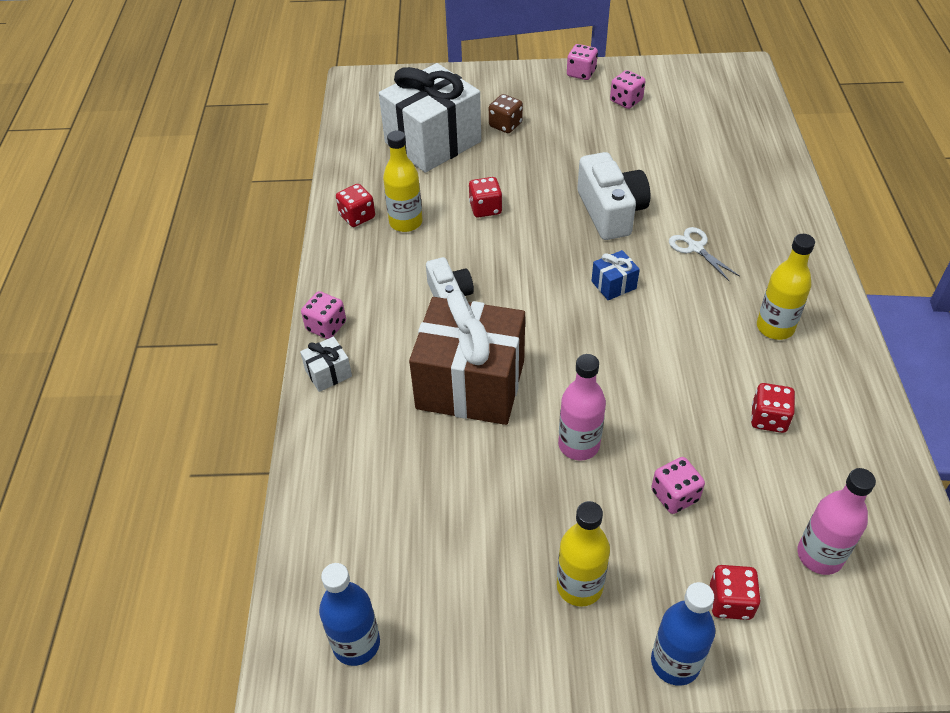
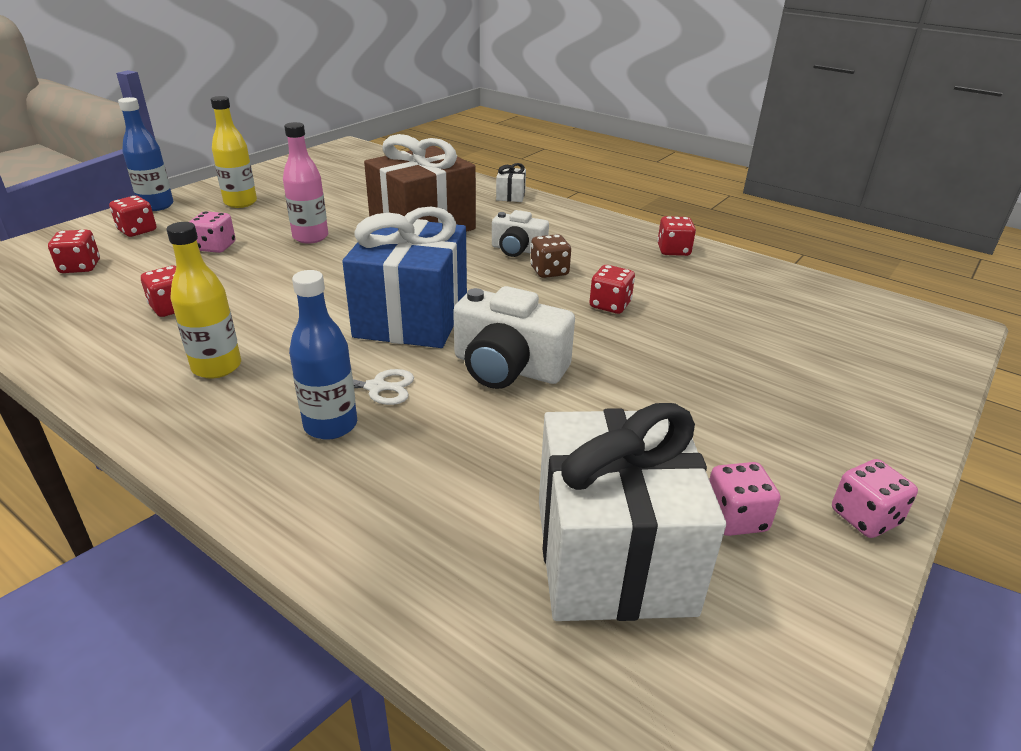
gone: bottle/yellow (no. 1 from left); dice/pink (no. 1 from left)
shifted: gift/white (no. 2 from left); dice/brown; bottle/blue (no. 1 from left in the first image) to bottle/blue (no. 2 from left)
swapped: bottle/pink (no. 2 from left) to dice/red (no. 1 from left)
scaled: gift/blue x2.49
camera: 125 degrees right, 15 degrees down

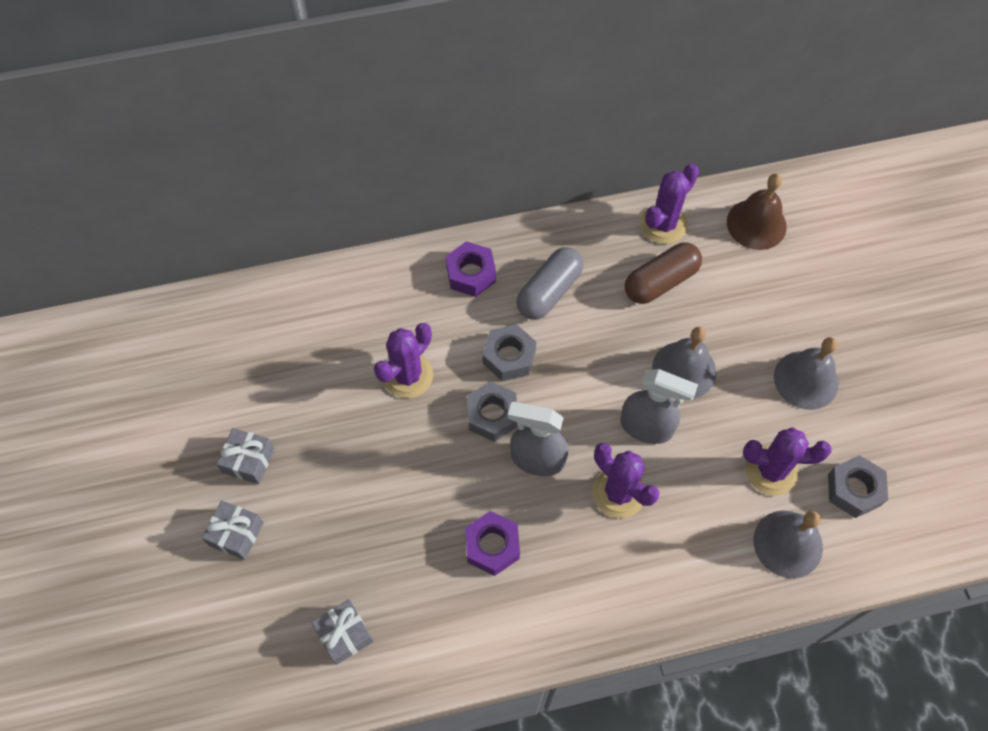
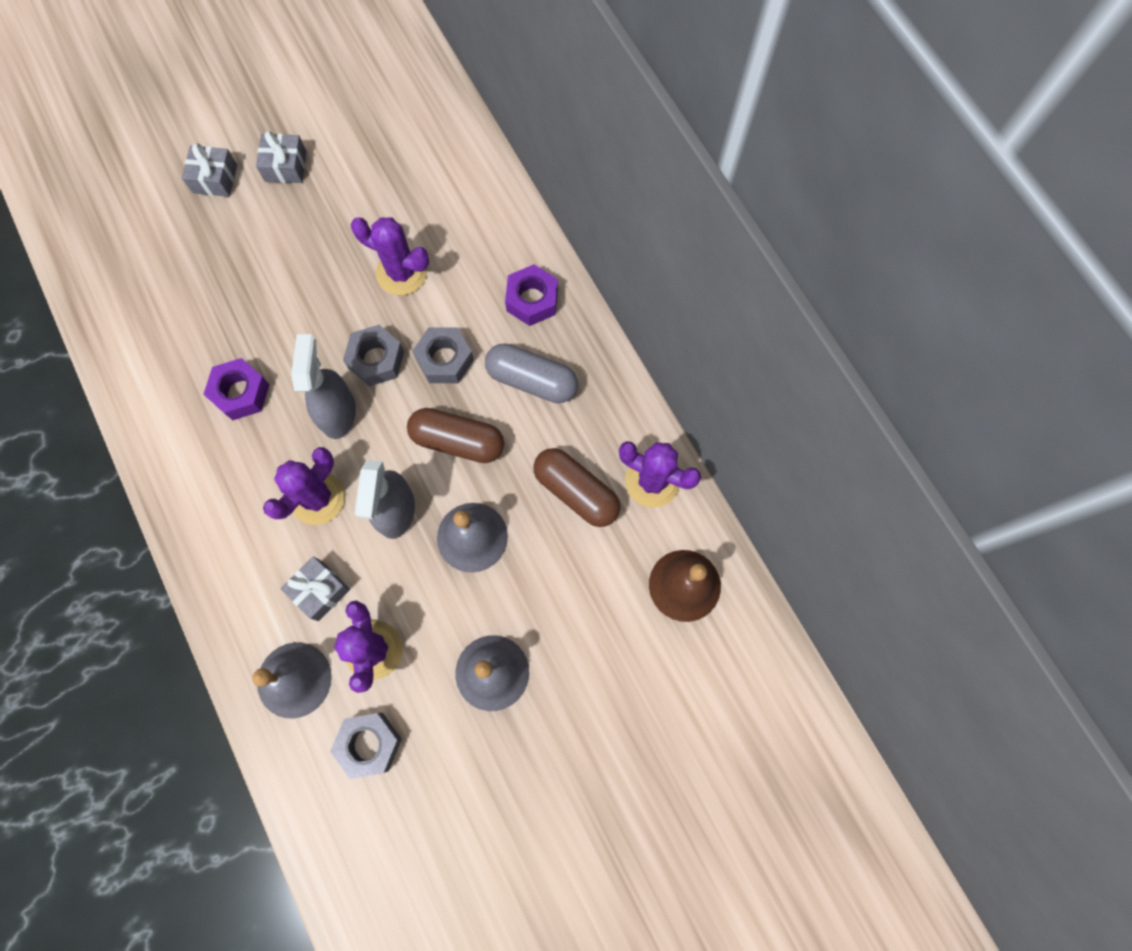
new: capsule/brown (no. 1 from left)
shifted: gift/grey (no. 3 from left)
camera: 75 degrees right, 10 degrees up

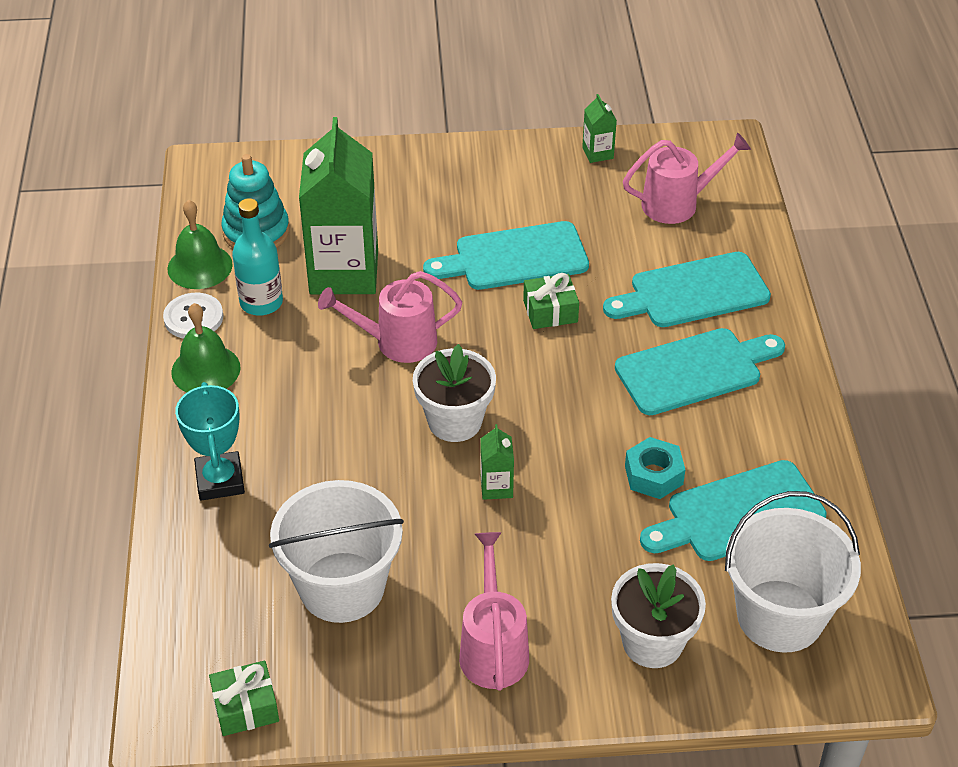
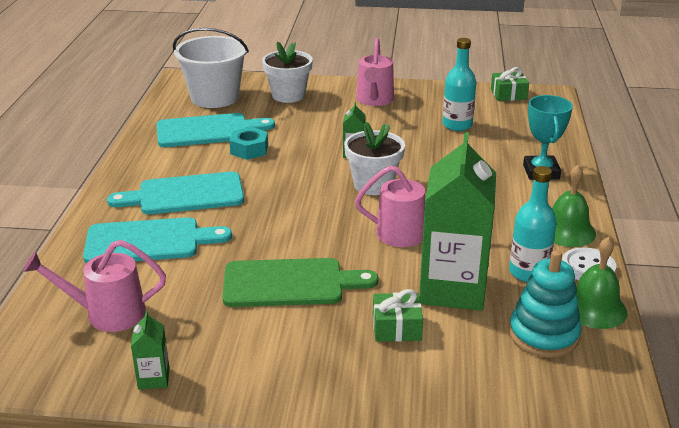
shifted: gift/green (no. 2 from left in the first image) to gift/green (no. 1 from left)
swapped: bucket/white (no. 1 from left) to bottle/turquoise (no. 1 from left)
repainted: cutting board/turquoise (no. 1 from left) to cutting board/green
camera: 170 degrees left, 15 degrees down

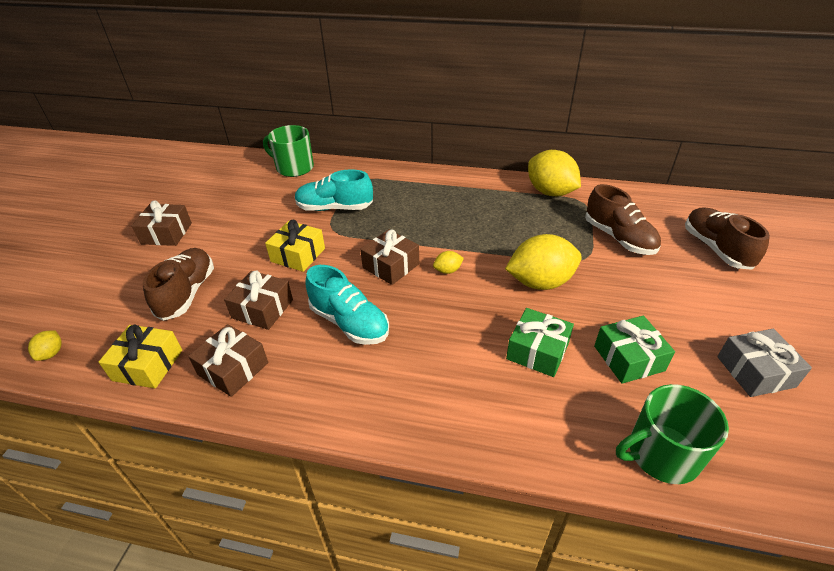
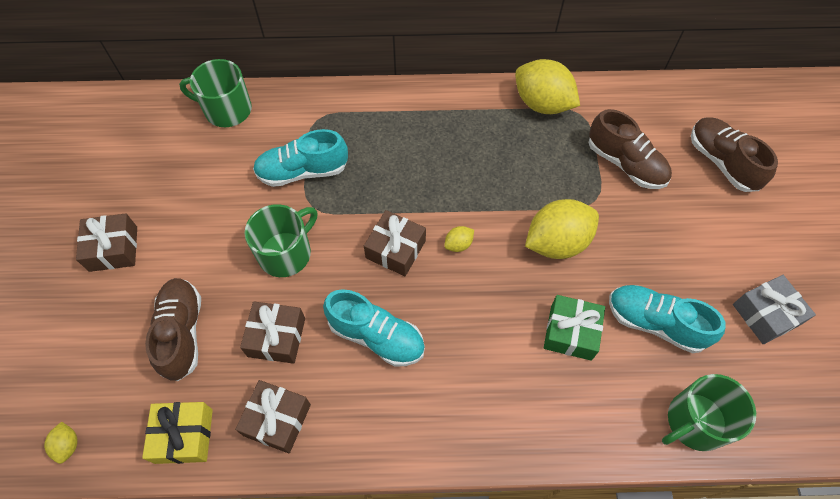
swapped: gift/yellow (no. 2 from left) to mug/green (no. 2 from left); gift/green (no. 2 from left) to shoe/turquoise (no. 3 from left)
camera: 15 degrees left, 20 degrees up

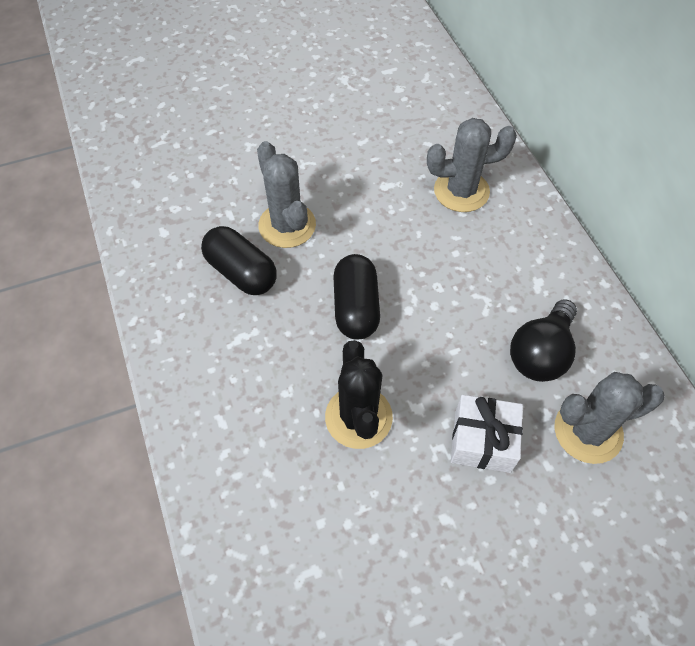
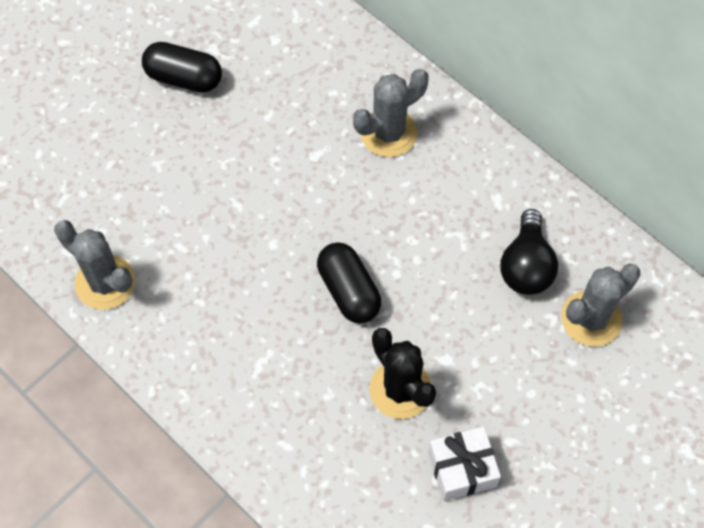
shifted: cactus/grey (no. 1 from left); capsule/black (no. 1 from left); gift/white
camera: 25 degrees left, 5 degrees up

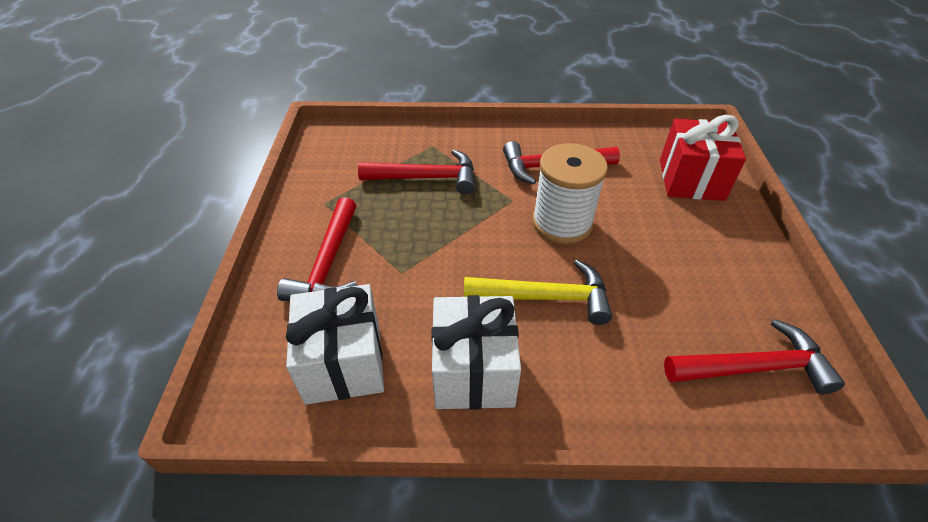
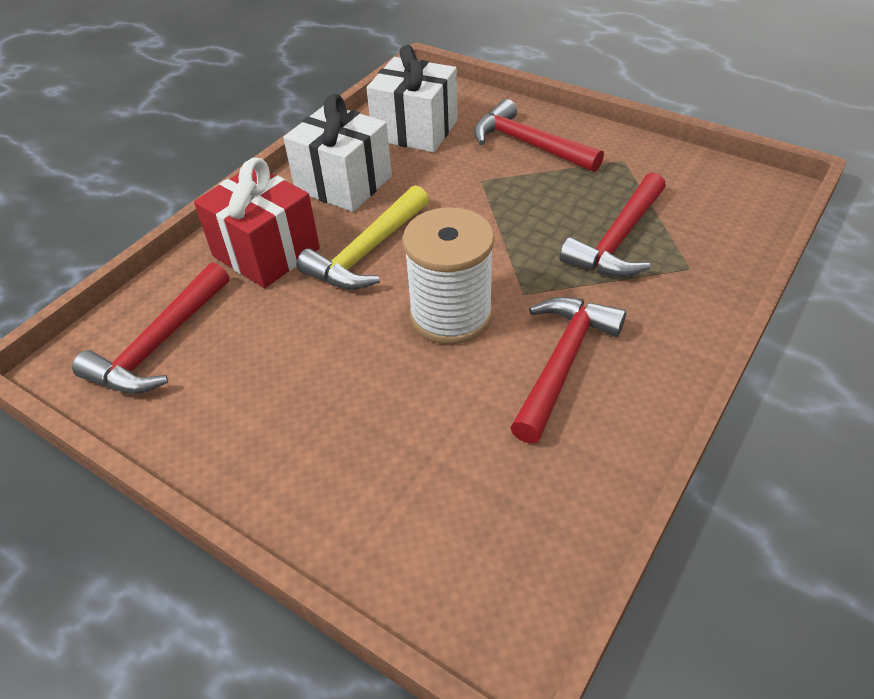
shifted: gift/red
camera: 125 degrees right, 0 degrees up

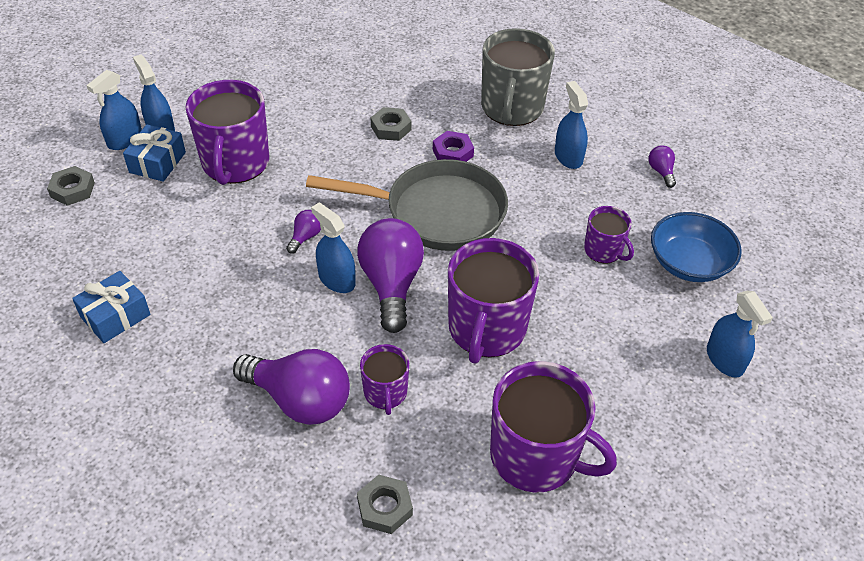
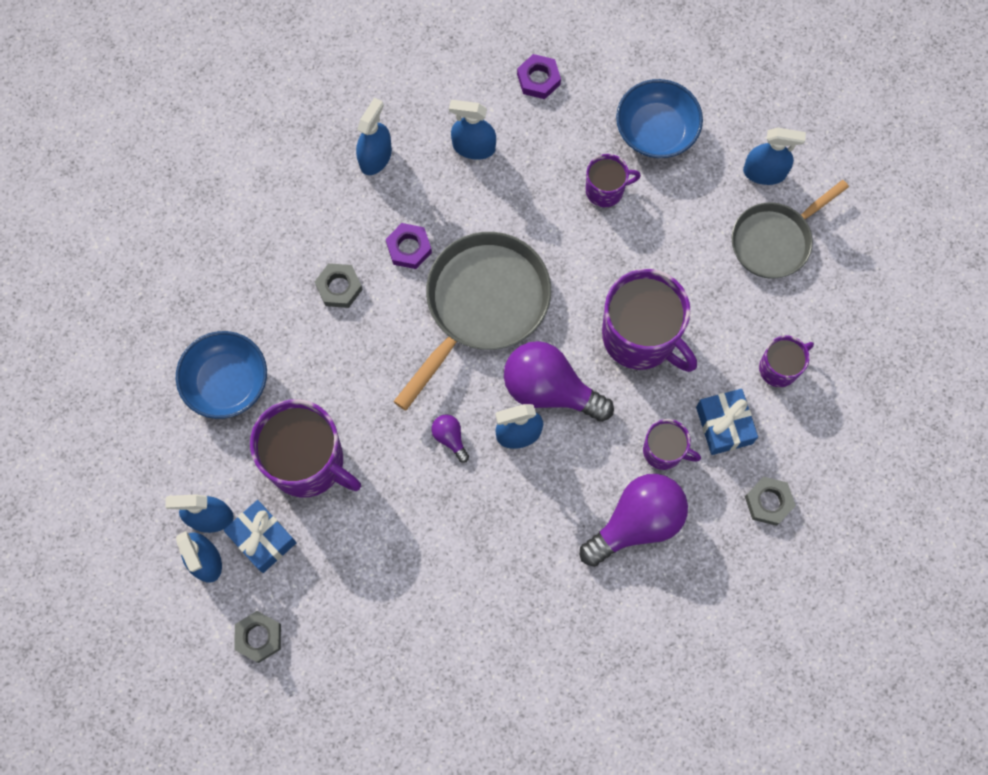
new: pan/grey (no. 2 from left); bowl/blue (no. 1 from left)
shifted: gift/blue (no. 1 from left in the first image) to gift/blue (no. 2 from left)
swapped: mug/grey to spray bottle/blue (no. 3 from left); light bulb/purple (no. 4 from left) to nut/purple (no. 2 from left)
scaled: mug/purple (no. 4 from left in the first image) x0.53
camera: 60 degrees left, 25 degrees up

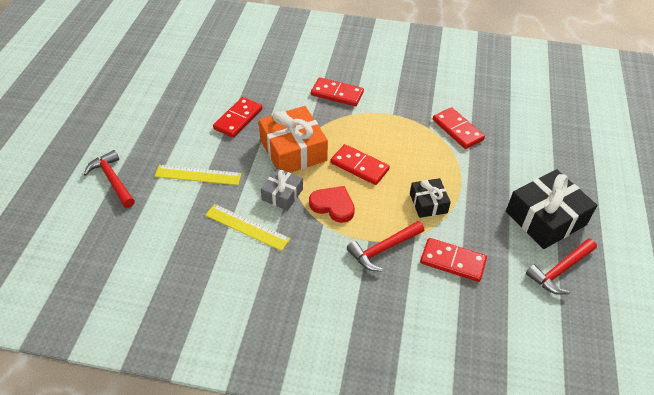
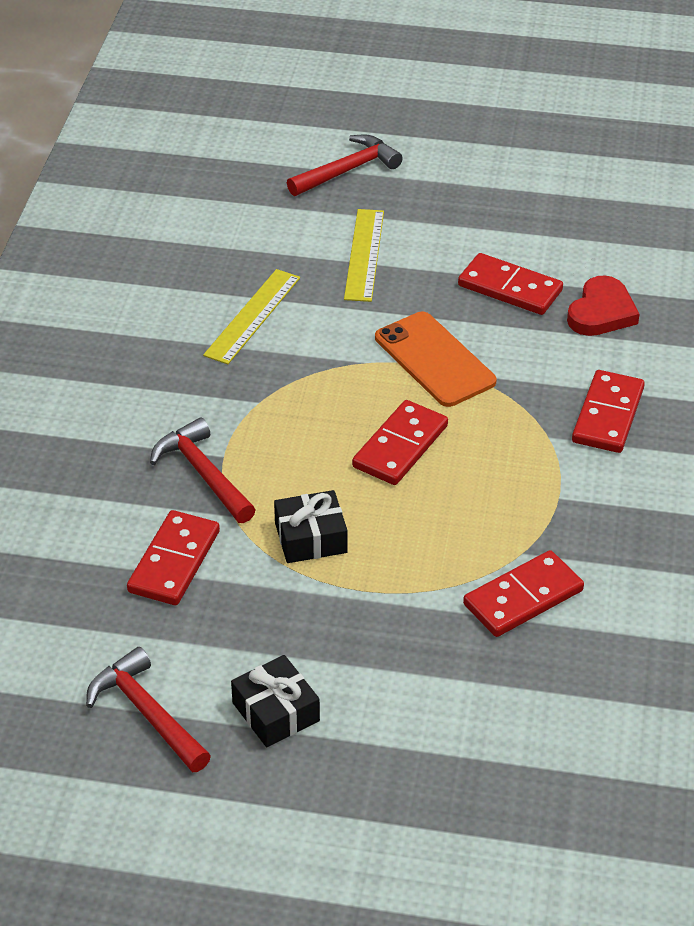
gone: gift/grey
shifted: heart/red
swapped: gift/orange to phone/orange
scaled: gift/black (no. 2 from left in the first image) x0.55
camera: 90 degrees right, 5 degrees down

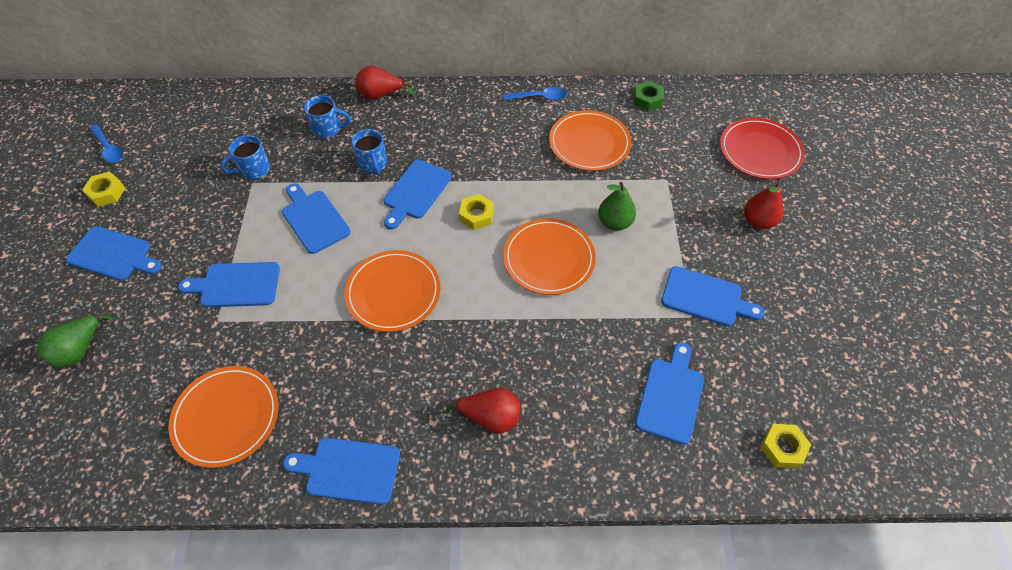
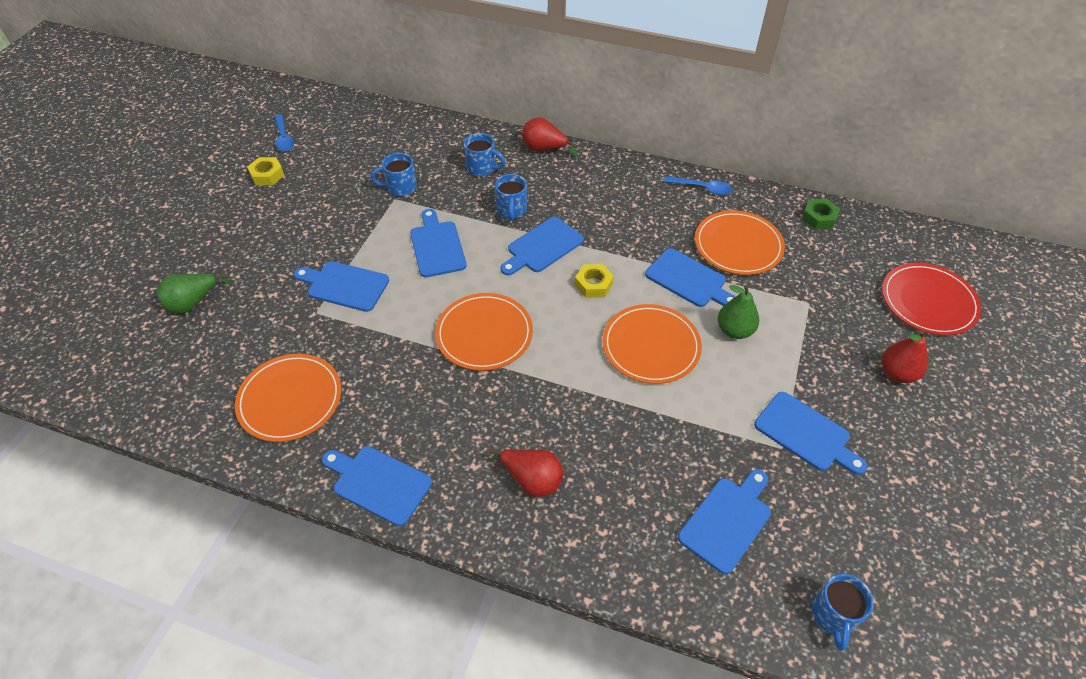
shifted: cutting board/blue (no. 1 from left in the first image) to cutting board/blue (no. 5 from left)
swapped: nut/yellow (no. 3 from left) to mug/blue (no. 4 from left)
camera: 20 degrees right, 5 degrees down

